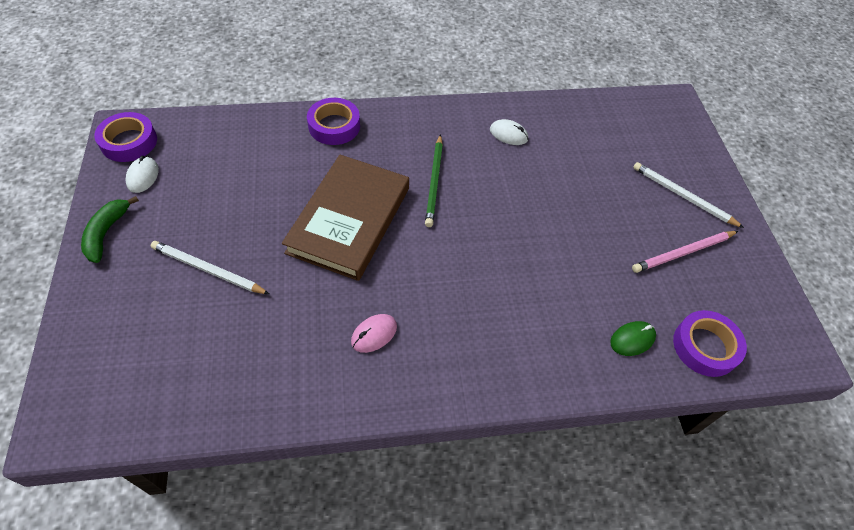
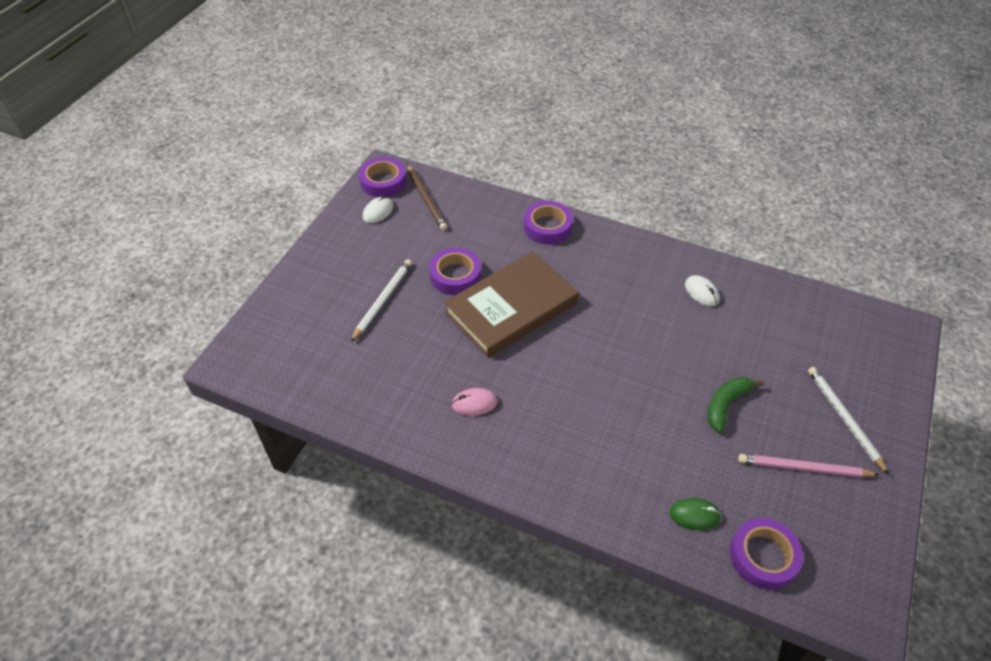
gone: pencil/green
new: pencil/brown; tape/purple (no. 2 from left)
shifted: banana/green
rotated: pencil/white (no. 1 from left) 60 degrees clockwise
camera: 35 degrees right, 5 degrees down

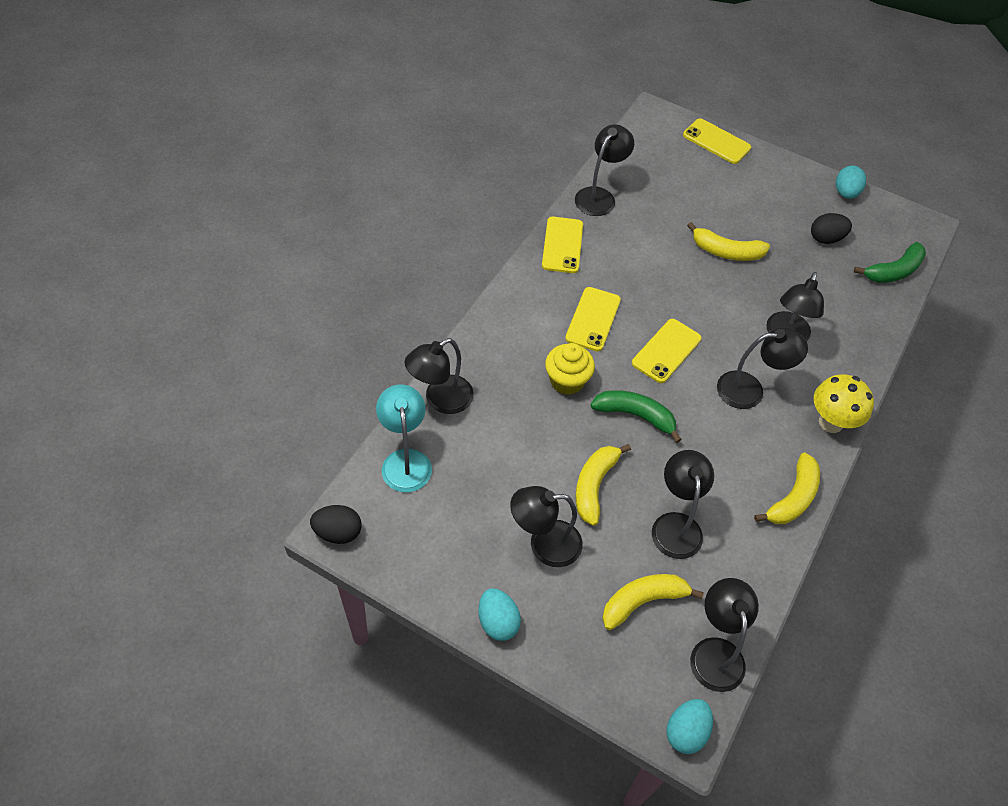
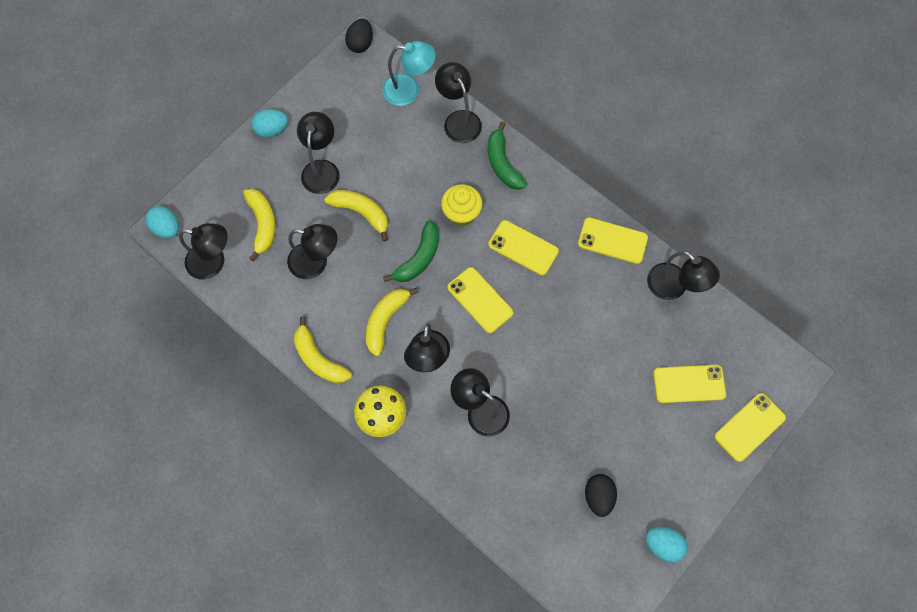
new: phone/yellow (no. 4 from left)
shifted: banana/yellow (no. 3 from left in the first image) to banana/yellow (no. 4 from left); banana/green (no. 2 from left)
camera: 105 degrees right, 15 degrees up

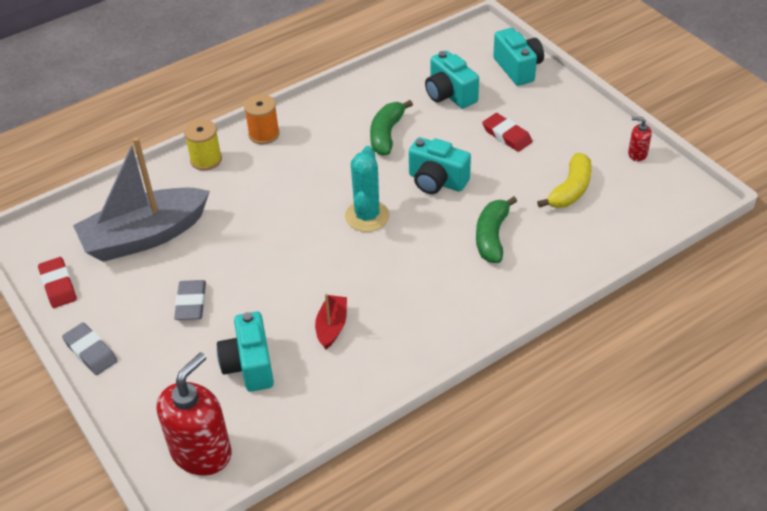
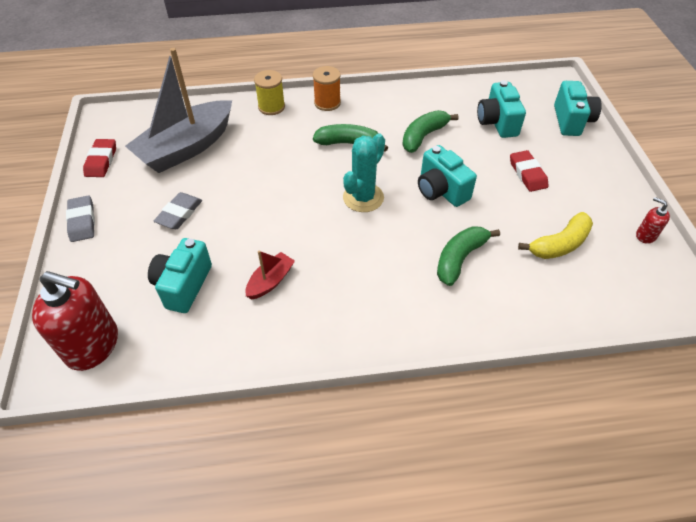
new: banana/green (no. 1 from left)
rotated: boat/grey 45 degrees counterclockwise; soap dispenser/red (no. 1 from left) 45 degrees clockwise
camera: 25 degrees right, 5 degrees up

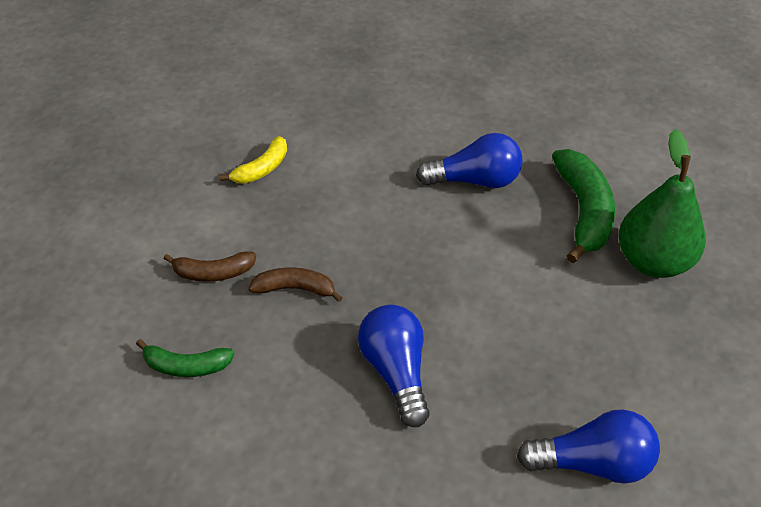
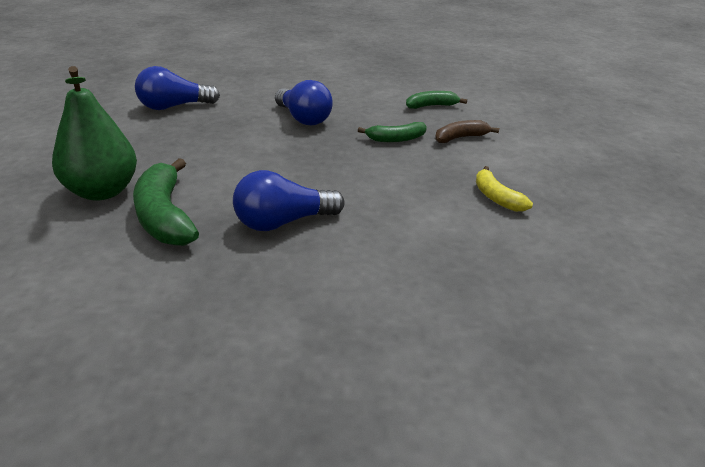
repainted: banana/brown (no. 2 from left) to banana/green (no. 2 from left)
rotated: banana/yellow 45 degrees counterclockwise
camera: 160 degrees right, 15 degrees down

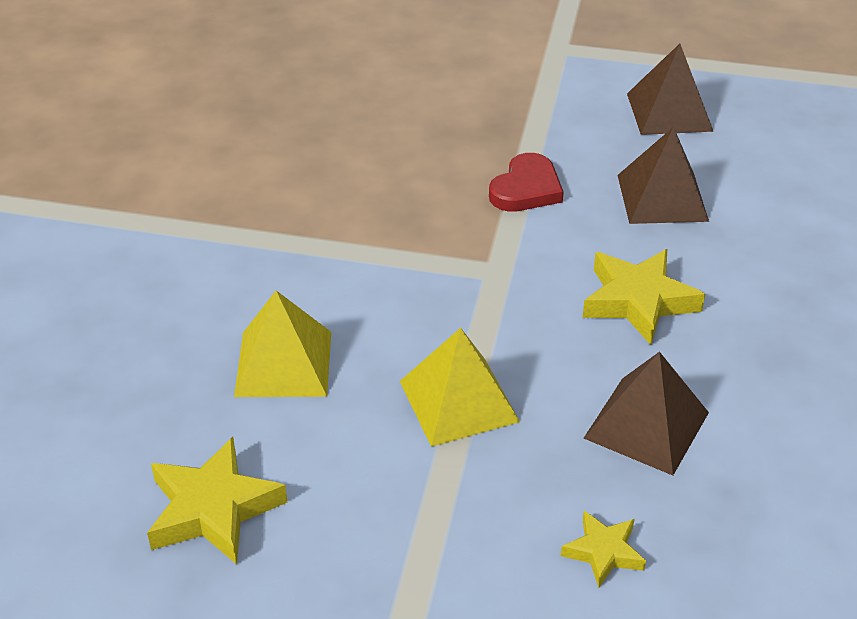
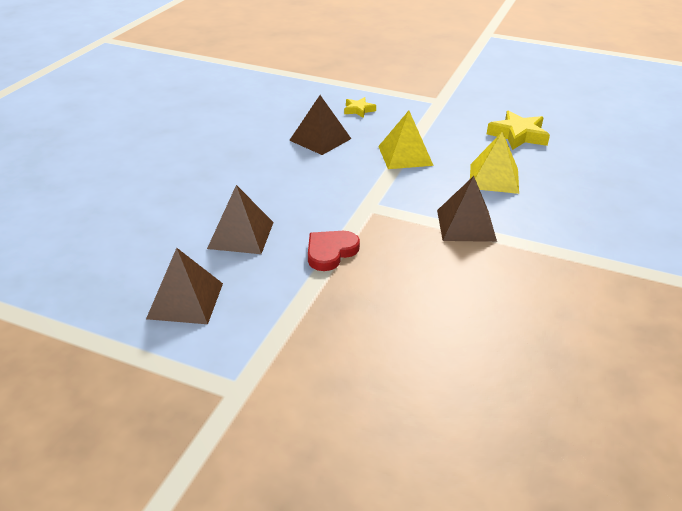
gone: star/yellow (no. 3 from left)
new: pyramid/brown (no. 4 from left)
camera: 170 degrees left, 5 degrees down

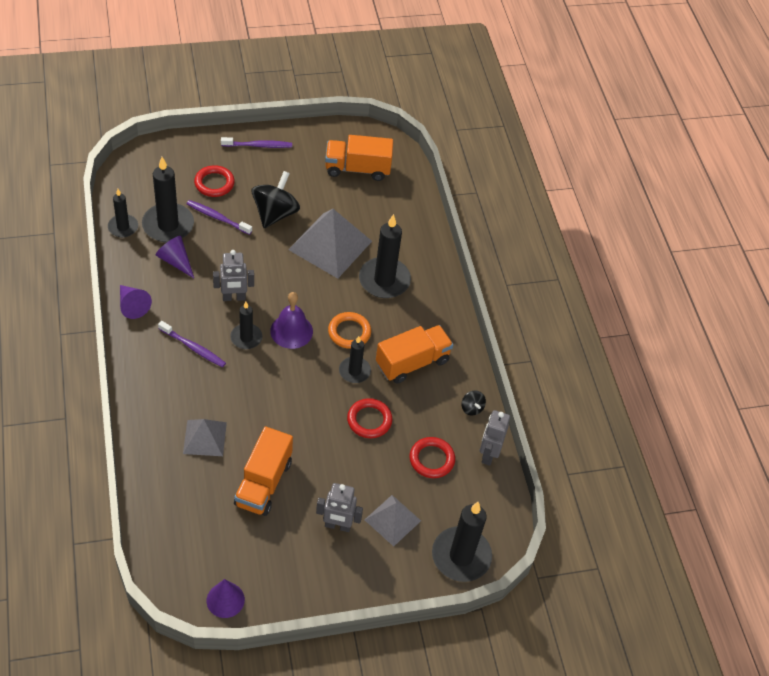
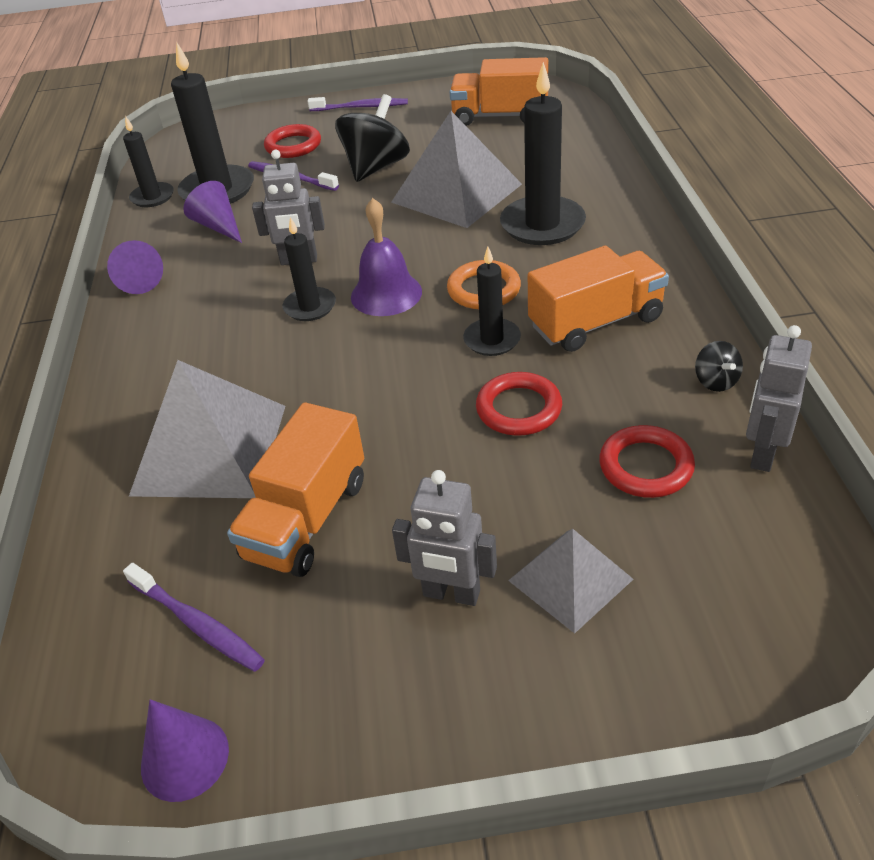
gone: candle/black (no. 6 from left)
shifted: toothbrush/purple (no. 1 from left)
scaled: pyramid/grey (no. 1 from left) x1.73
camera: 15 degrees right, 10 degrees down

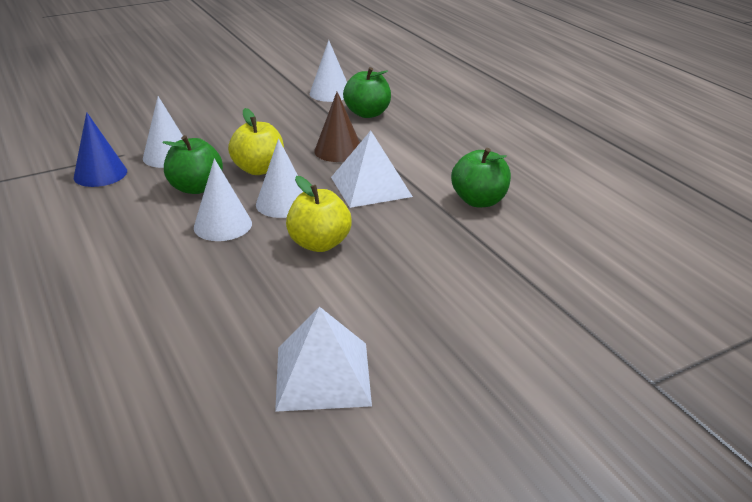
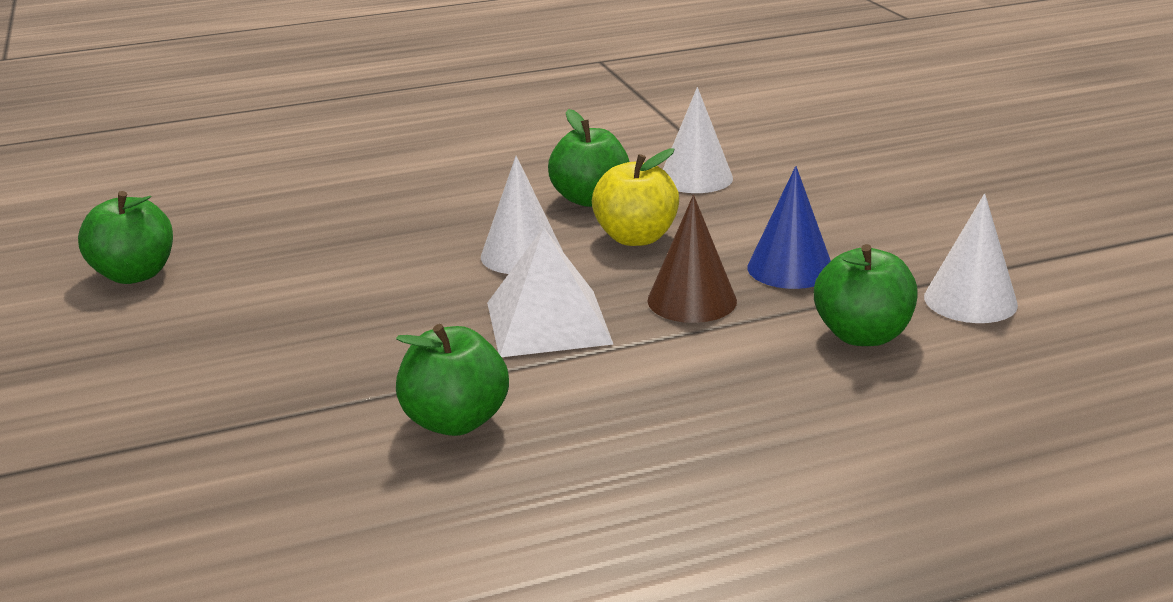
gone: cone/white (no. 2 from left); apple/yellow (no. 2 from left)
shifted: cone/blue
swapped: pyramid/white (no. 1 from left) to apple/green (no. 1 from left)
camera: 100 degrees right, 5 degrees down

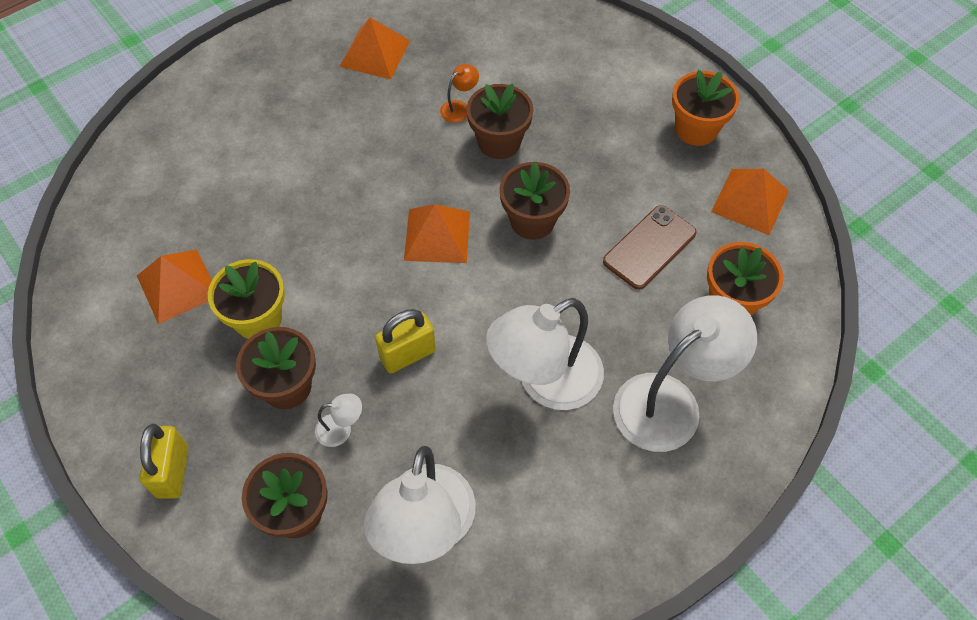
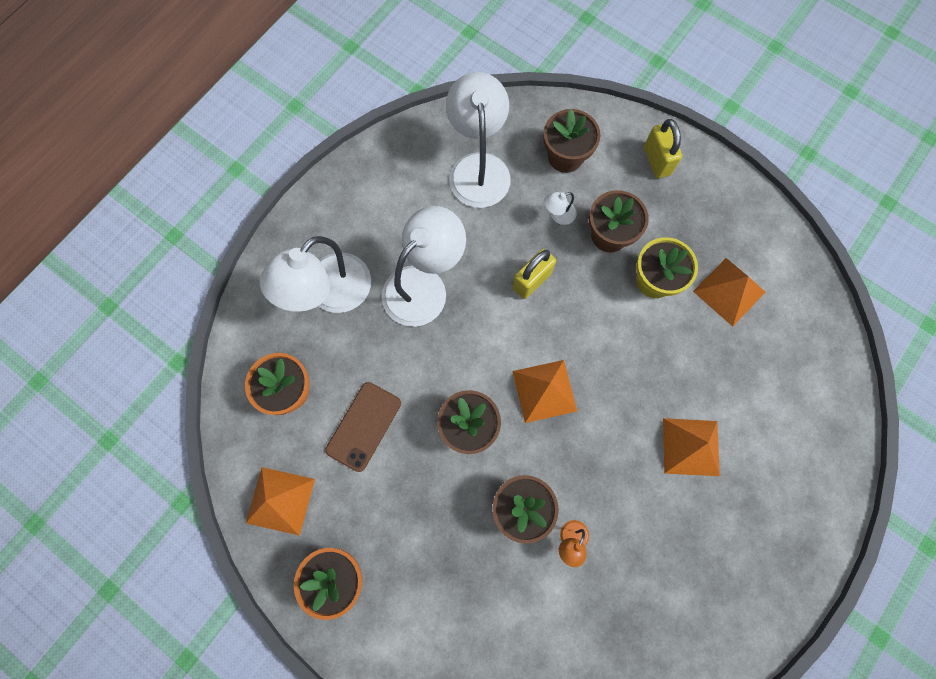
shifted: pyramid/orange (no. 2 from left in the first image) to pyramid/orange (no. 3 from left)
camera: 165 degrees right, 15 degrees up

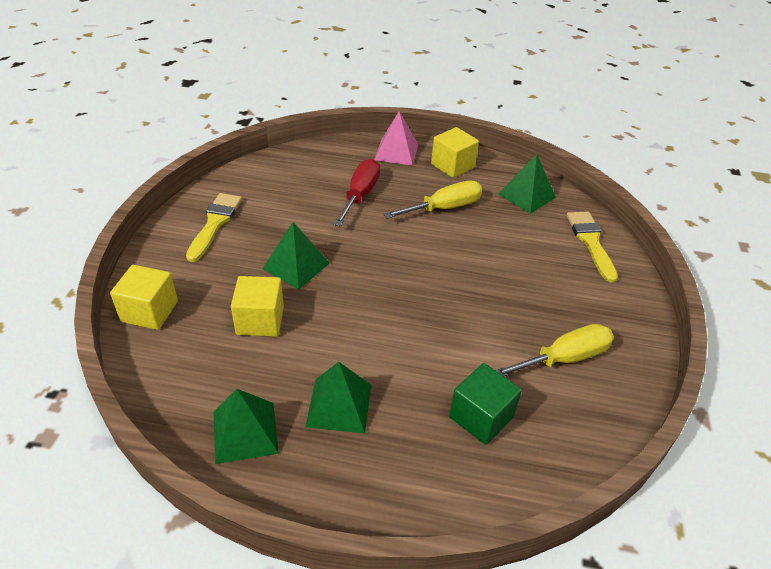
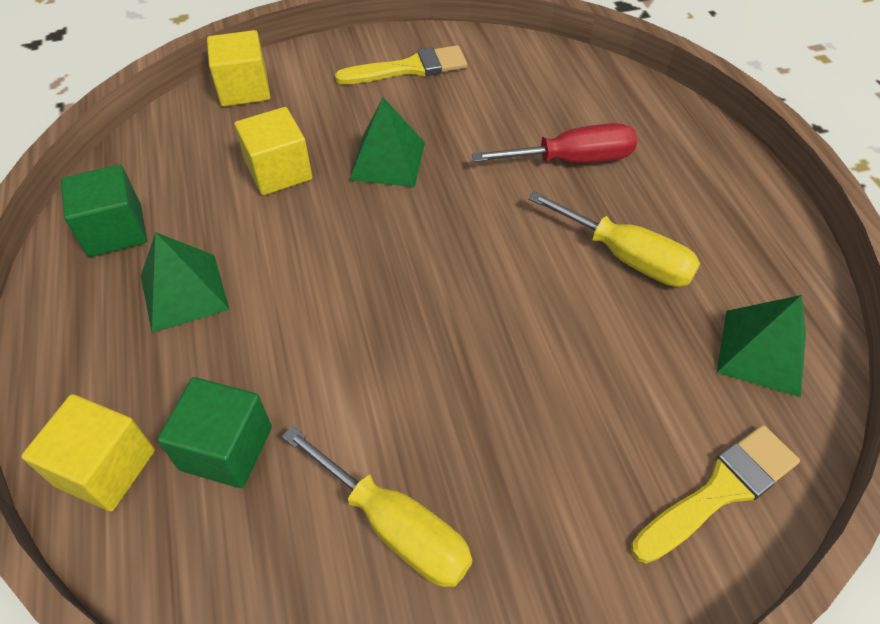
gone: pyramid/pink
shifted: cube/yellow (no. 3 from left in the first image) to cube/yellow (no. 1 from left)
swapped: pyramid/green (no. 1 from left) to cube/green (no. 1 from left)
camera: 65 degrees right, 10 degrees up

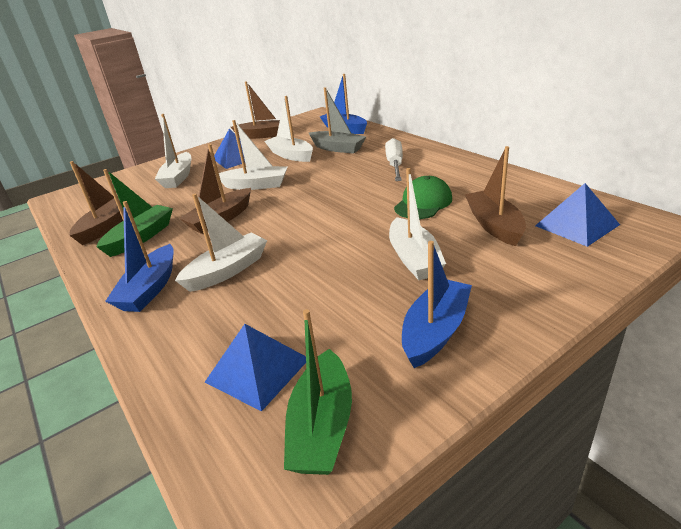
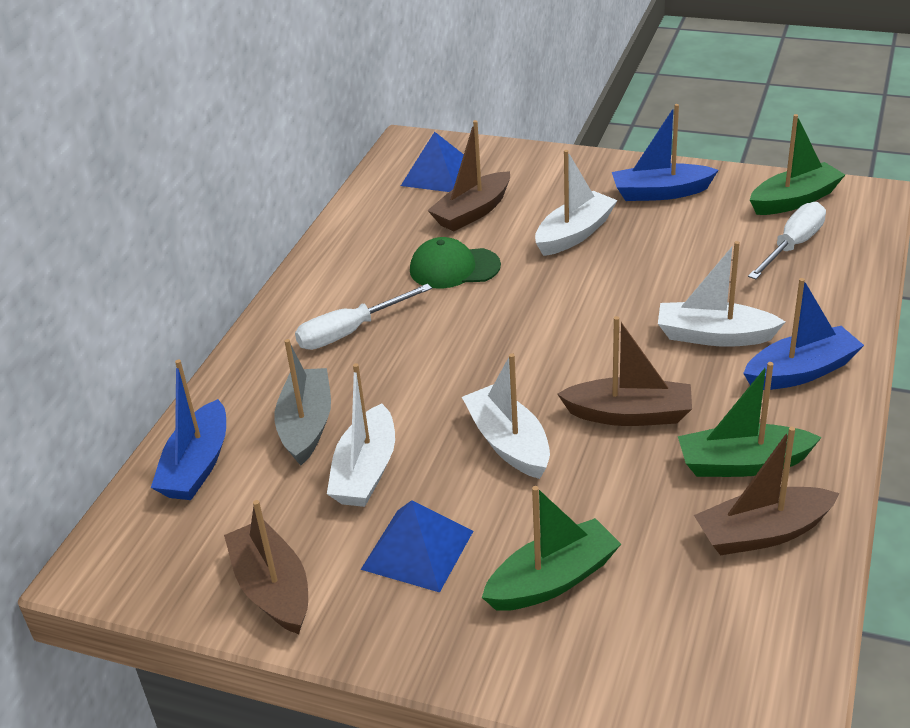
swapped: pyramid/blue (no. 2 from left) to screwdriver/white (no. 2 from left)
repainted: boat/white (no. 1 from left) to boat/green (no. 1 from left)
camera: 125 degrees left, 5 degrees up

